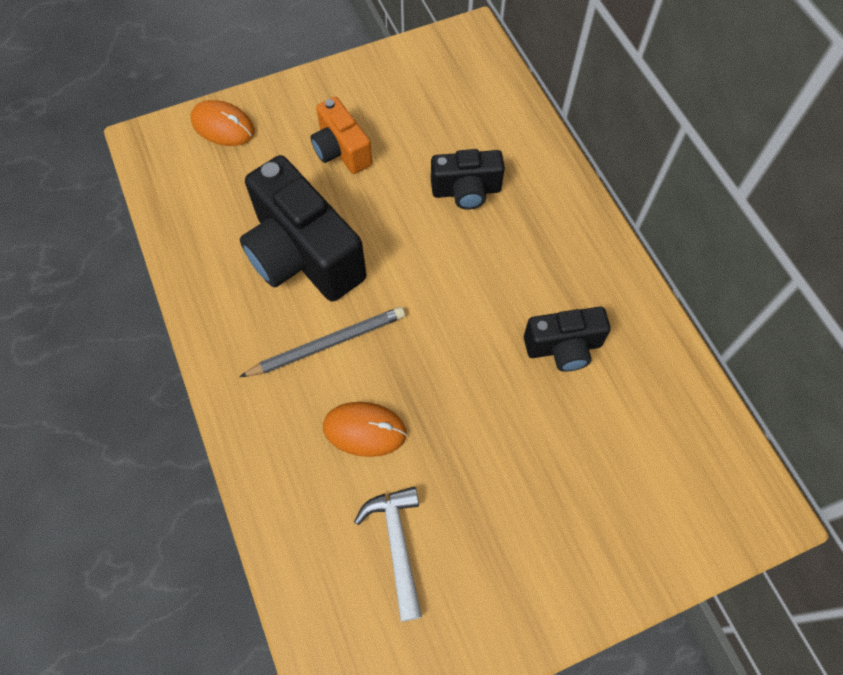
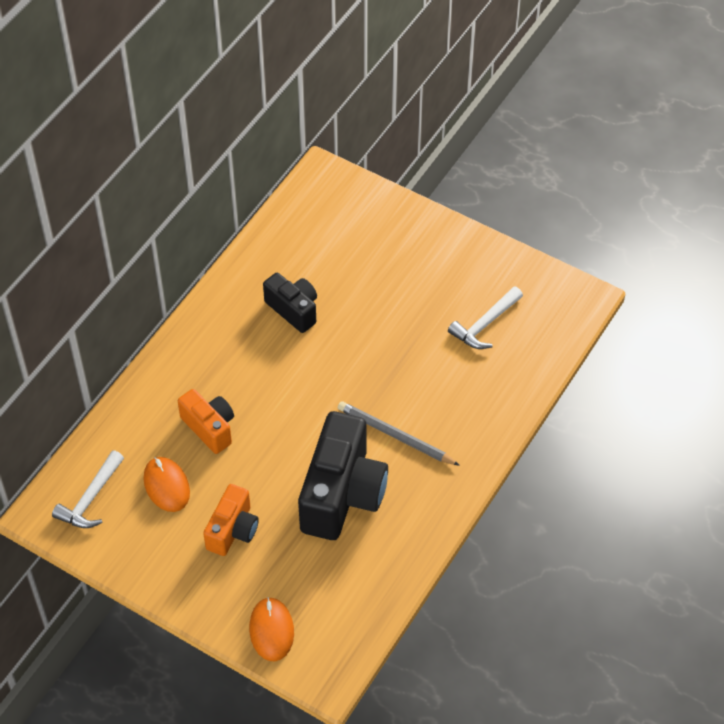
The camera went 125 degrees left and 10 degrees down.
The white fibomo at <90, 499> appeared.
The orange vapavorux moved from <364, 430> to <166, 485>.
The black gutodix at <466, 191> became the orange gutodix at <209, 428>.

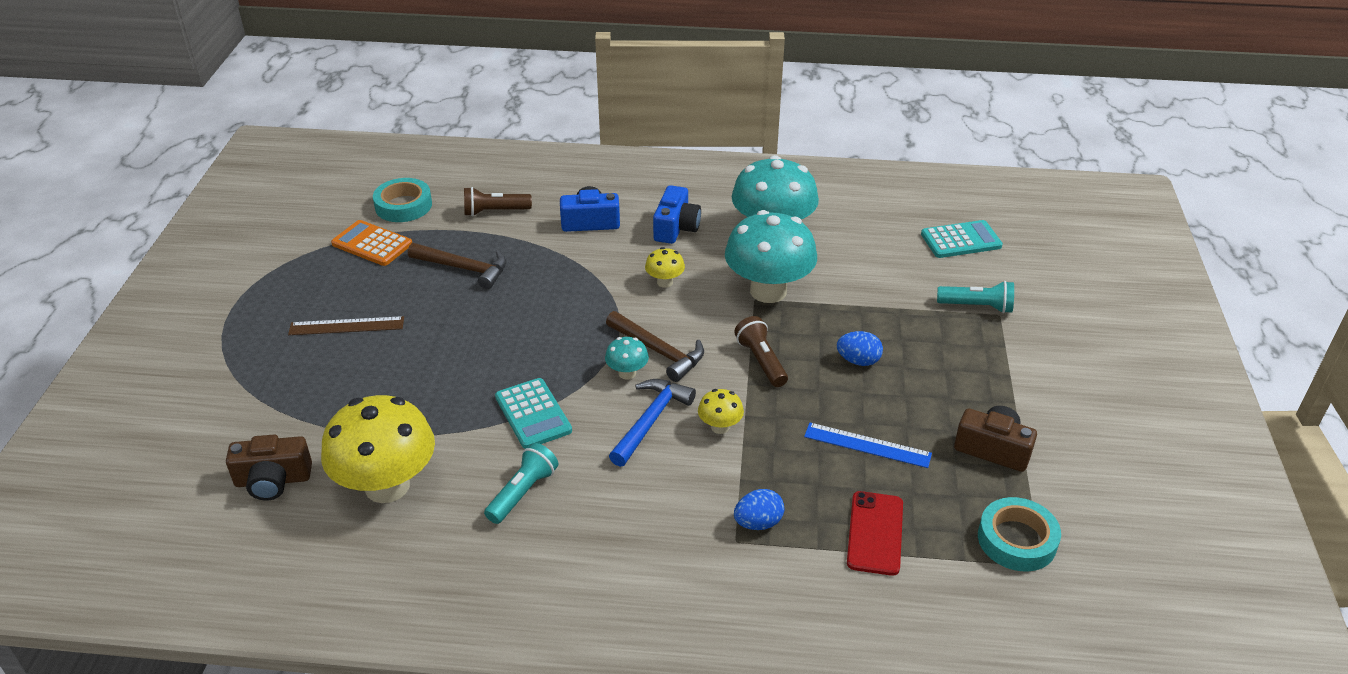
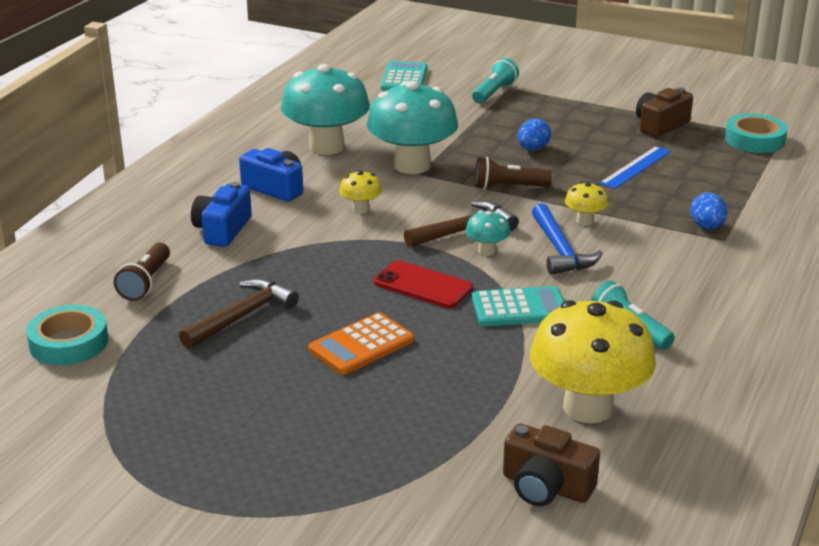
The camera went 70 degrees left and 10 degrees down.
The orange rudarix moved from <372, 244> to <361, 345>.
The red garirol moved from <875, 533> to <423, 285>.
The brown gutodix at <273, 480> turned 105 degrees clockwise.
The blue fibomo at <651, 420> turned 150 degrees counterclockwise.
The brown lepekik at <346, 326> disappeared.

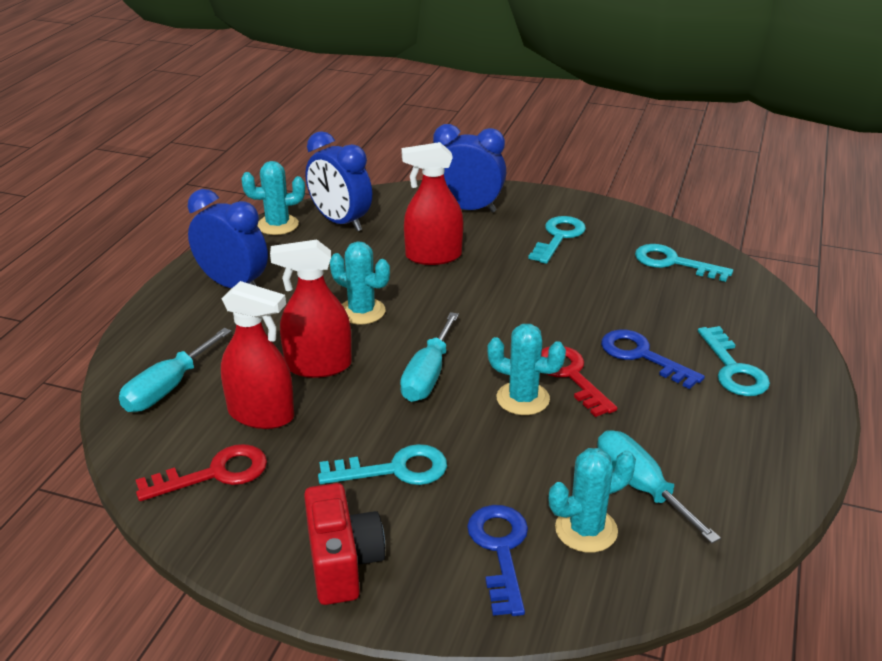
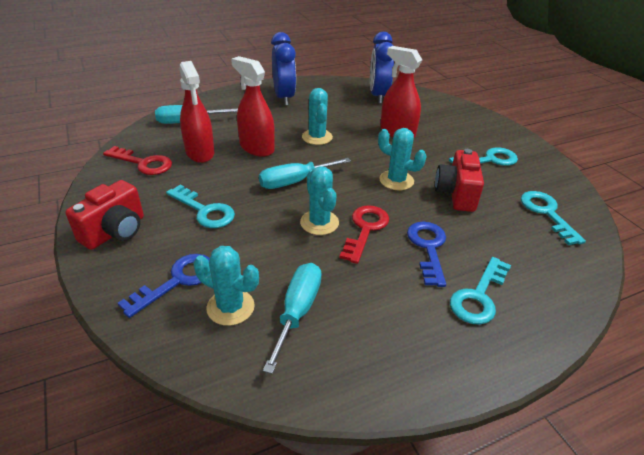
The camera went 45 degrees right and 5 degrees up.
The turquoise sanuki moved from <278, 225> to <396, 180>.
The red gutodix at <456, 194> appeared.
The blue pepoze at <467, 209> disappeared.

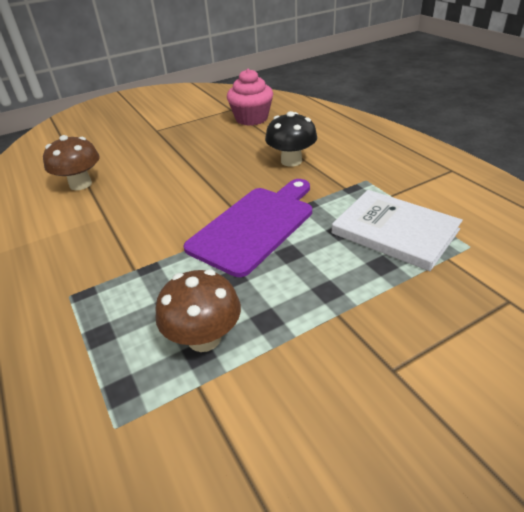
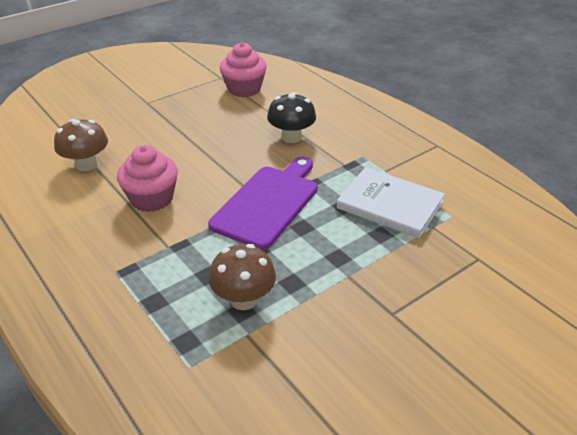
The camera went 10 degrees left and 0 degrees up.
The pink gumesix at <152, 199> appeared.

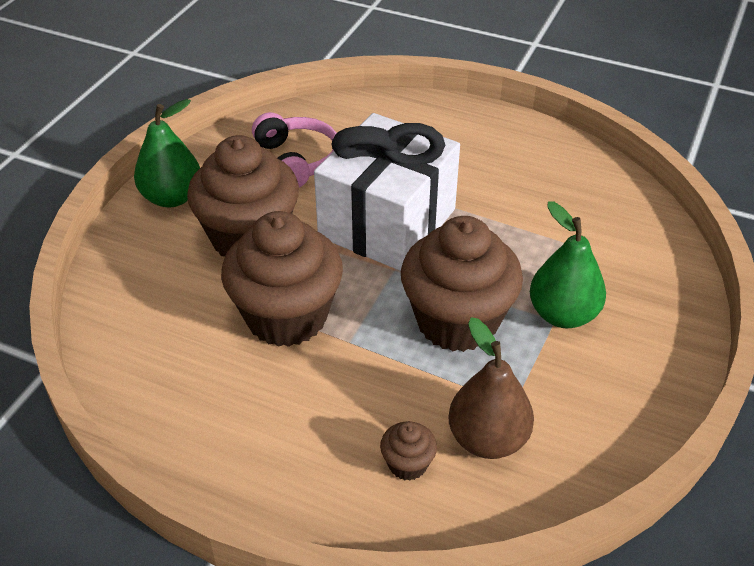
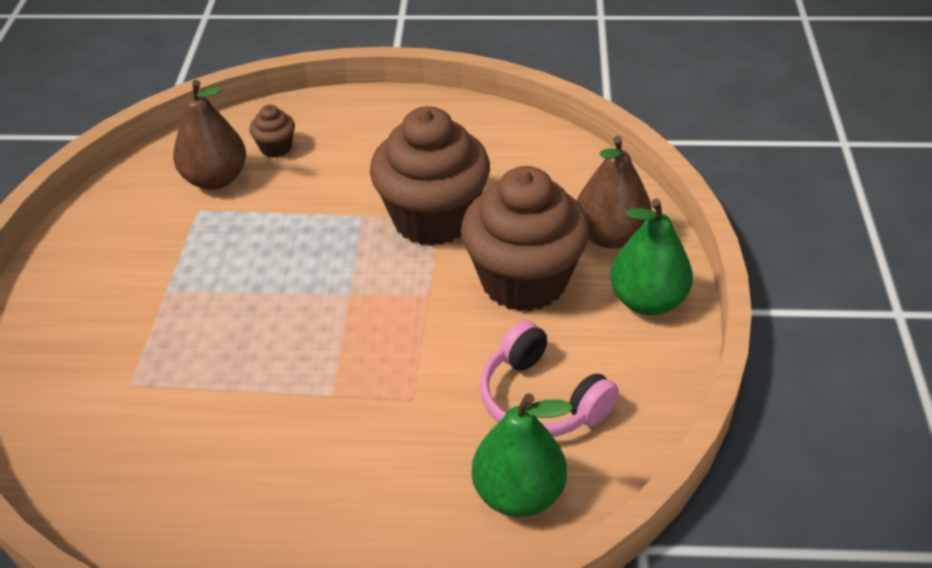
The camera went 160 degrees right and 0 degrees up.
The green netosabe moved from <562, 314> to <519, 494>.
The brown netosabe at <610, 236> appeared.
The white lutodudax at <387, 223> disappeared.
The brown gumesix at <457, 321> disappeared.

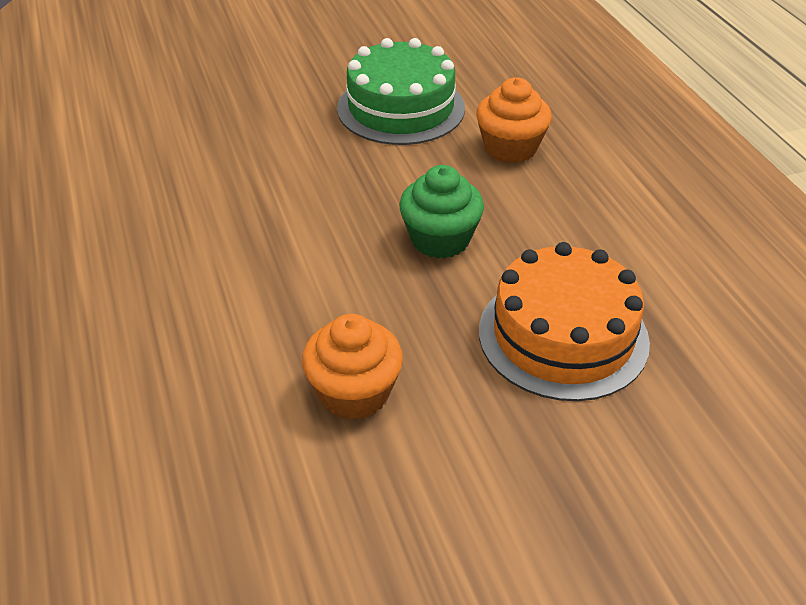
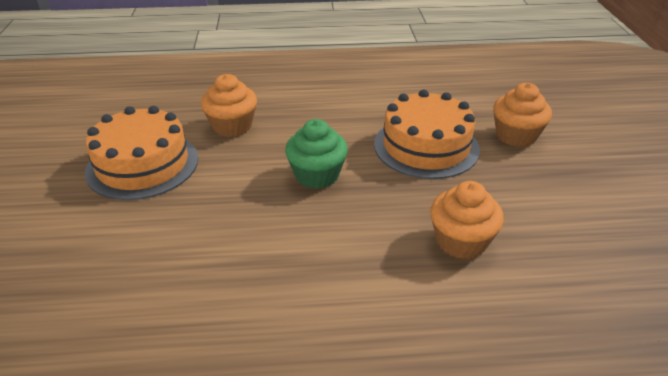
The camera went 75 degrees left and 5 degrees down.
The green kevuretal at <401, 108> became the orange kevuretal at <142, 164>.
The orange gumesix at <516, 136> appeared.

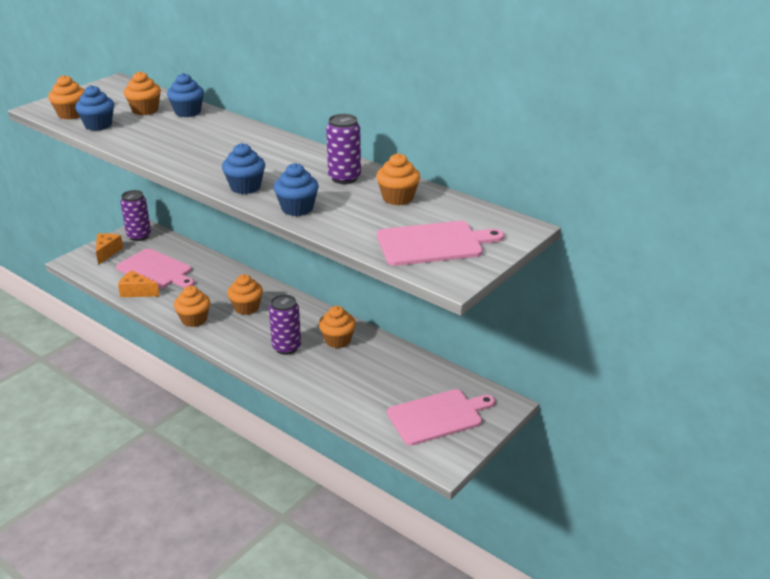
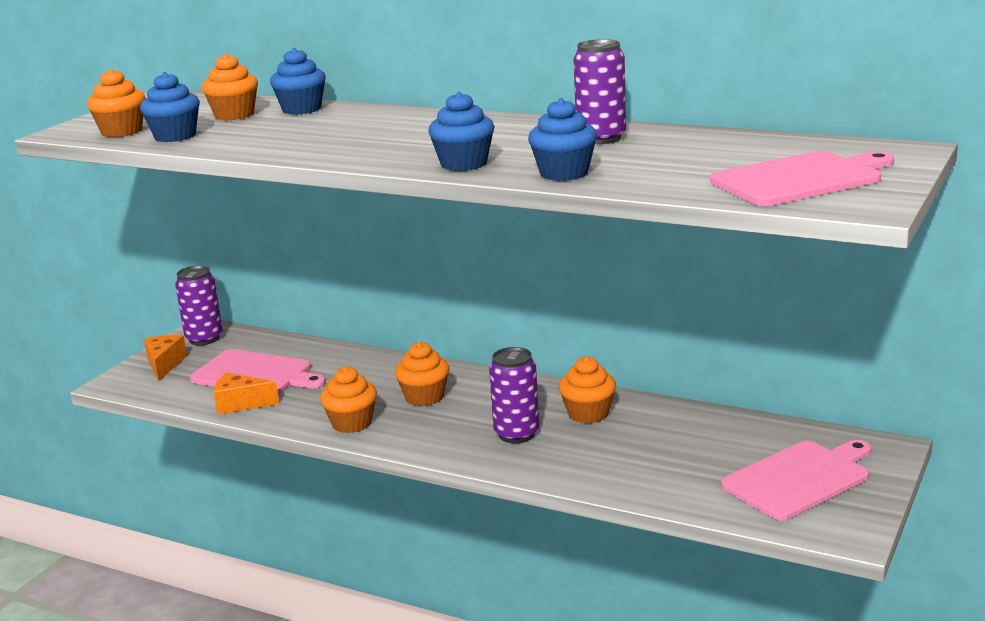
The camera went 10 degrees left and 10 degrees down.
The orange gumesix at <398, 198> disappeared.

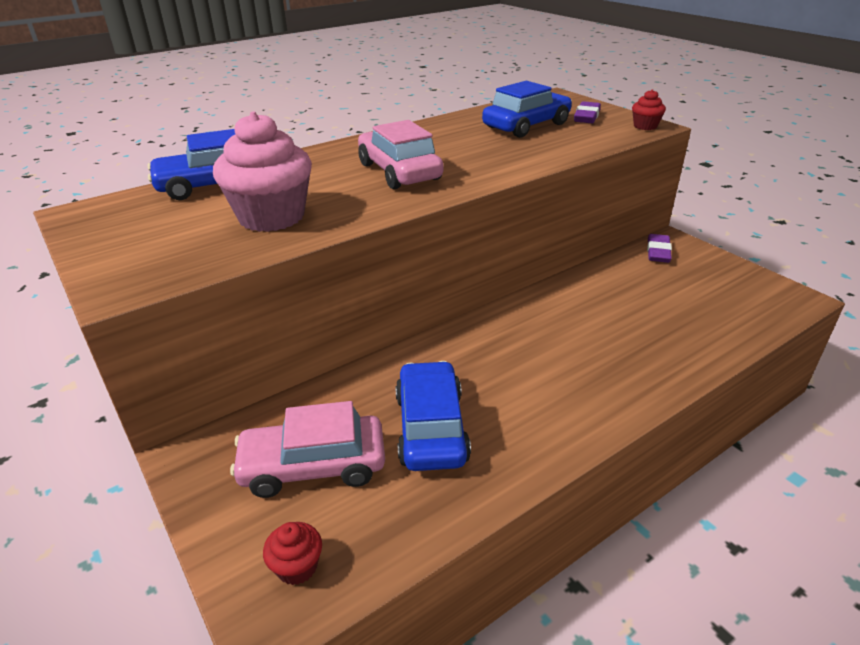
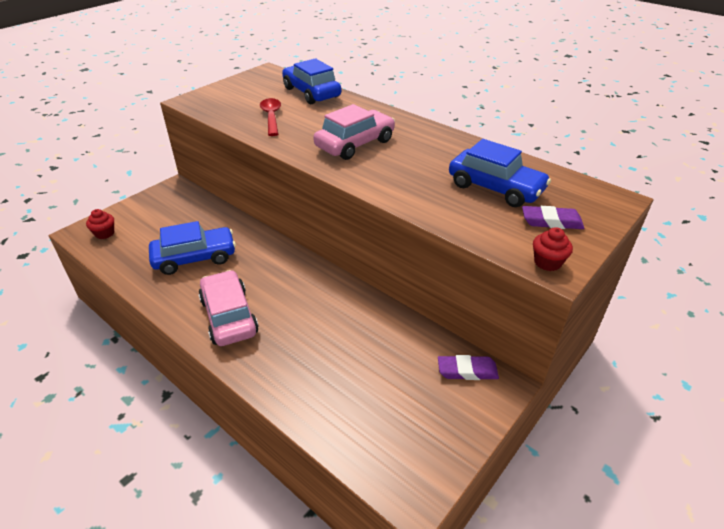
The camera went 75 degrees right and 5 degrees up.
The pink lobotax moved from <313, 466> to <229, 316>.
The pink gumesix at <271, 217> was replaced by the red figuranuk at <271, 117>.

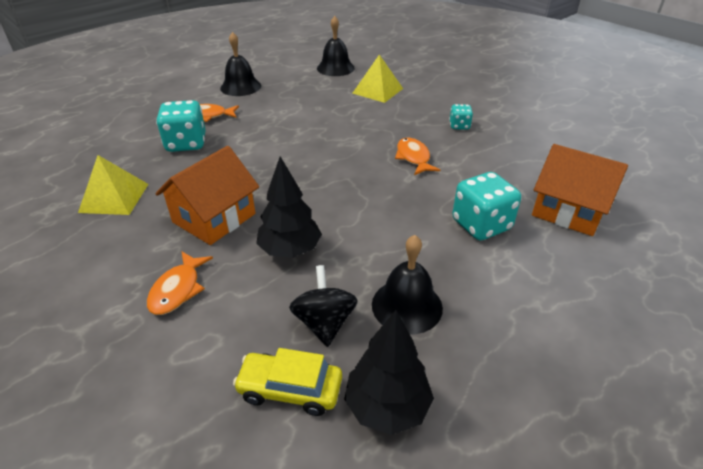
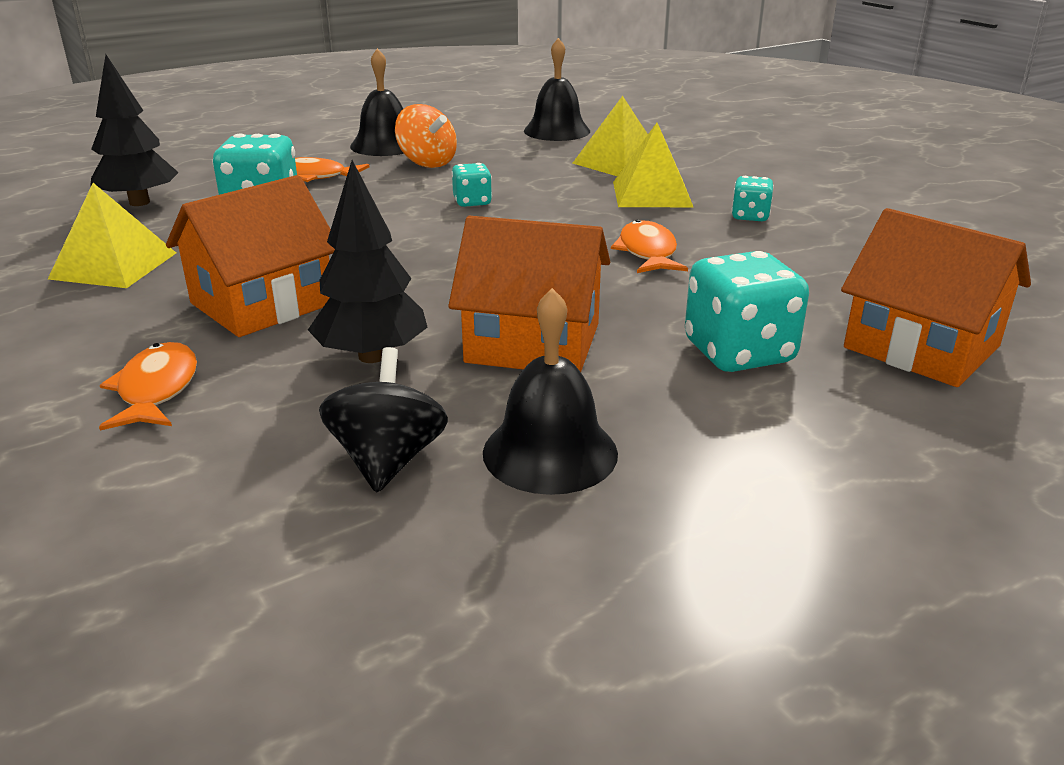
The camera went 10 degrees right and 10 degrees down.
The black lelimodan moved from <387, 406> to <139, 202>.
The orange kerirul at <178, 289> turned 150 degrees clockwise.
The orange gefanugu at <427, 162> appeared.
The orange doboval at <533, 343> appeared.
The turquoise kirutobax at <472, 202> appeared.
The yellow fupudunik at <651, 194> appeared.
The yellow lobotax at <290, 389> disappeared.

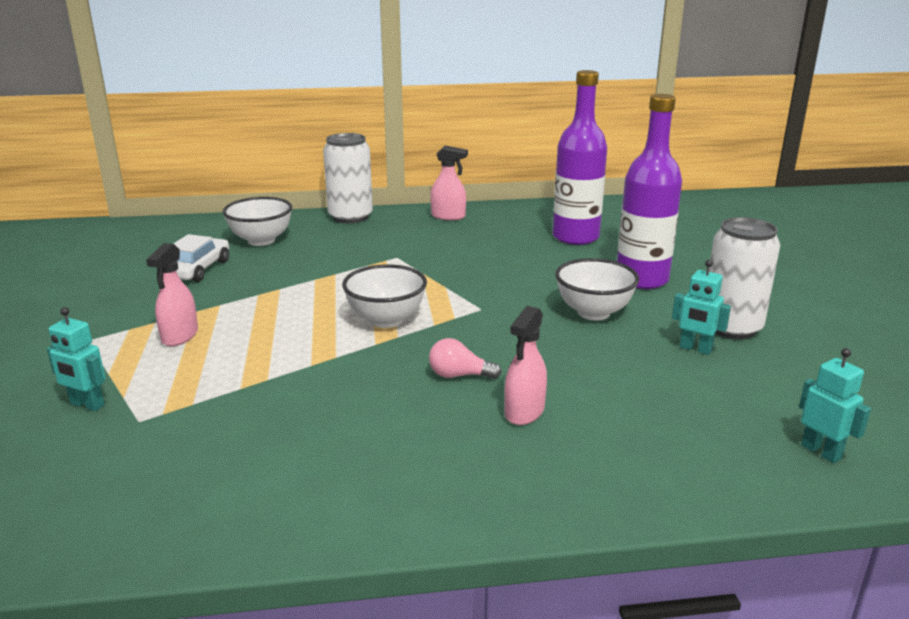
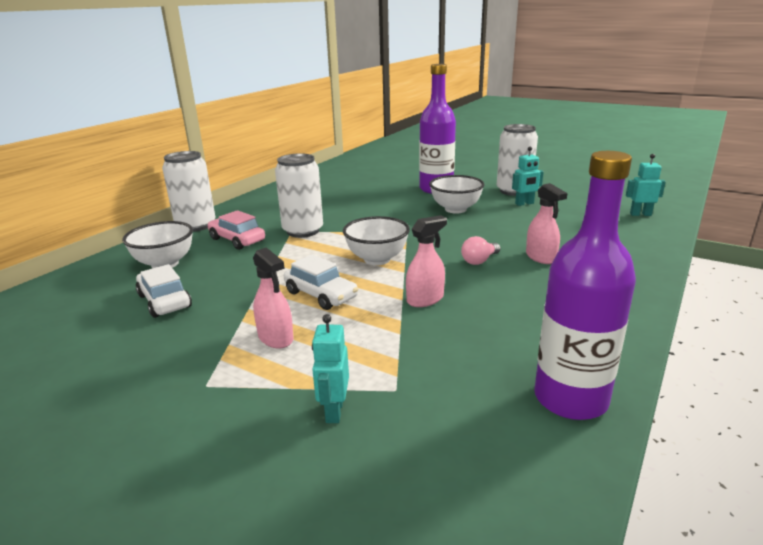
The camera went 50 degrees left and 0 degrees up.
The pink lobotax at <237, 240> appeared.
The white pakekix at <303, 231> appeared.
The white lobotax at <321, 295> appeared.
The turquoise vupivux at <87, 405> turned 120 degrees clockwise.
The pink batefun moved from <448, 216> to <425, 299>.
The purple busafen moved from <575, 237> to <570, 399>.

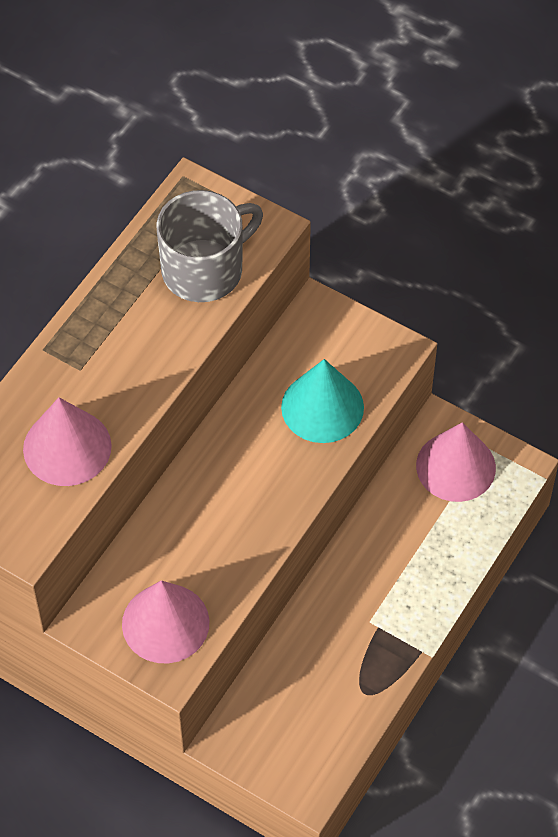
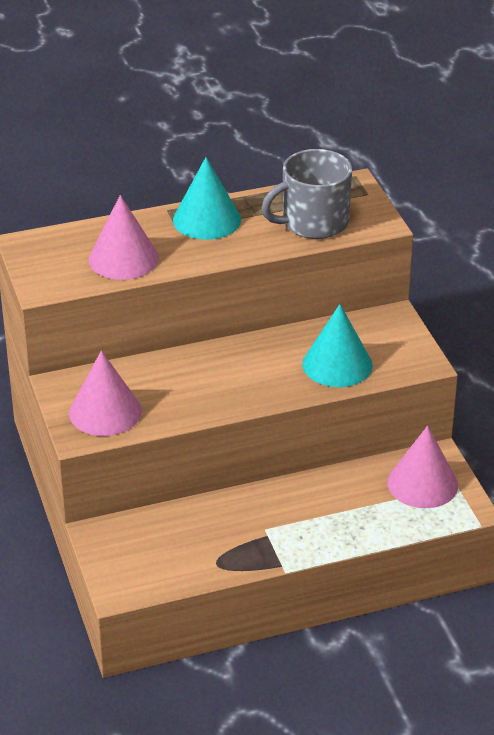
The camera went 40 degrees right and 20 degrees down.
The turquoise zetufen at <207, 219> appeared.
The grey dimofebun at <204, 269> turned 150 degrees clockwise.

